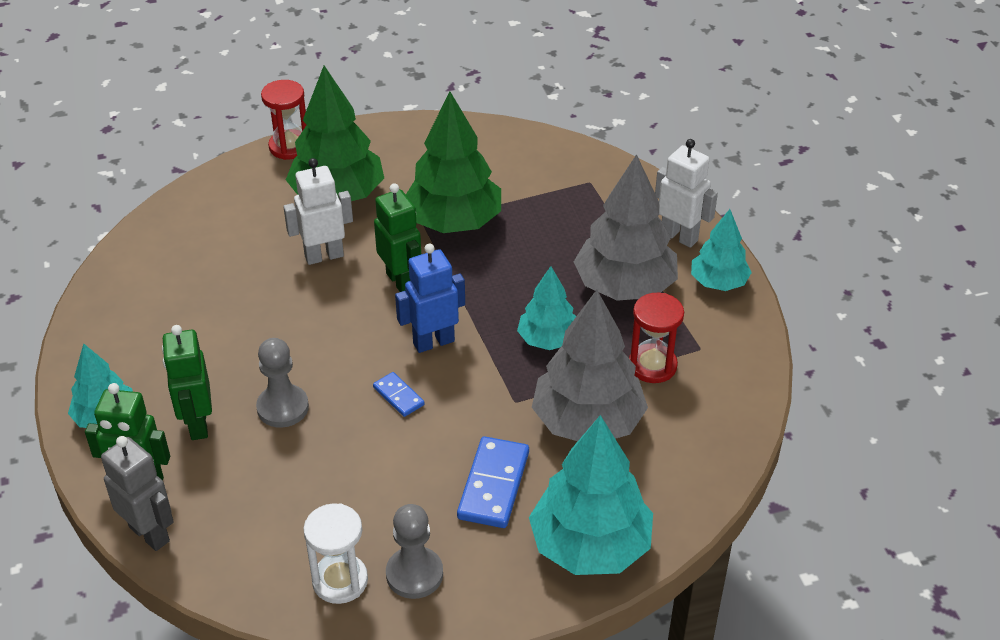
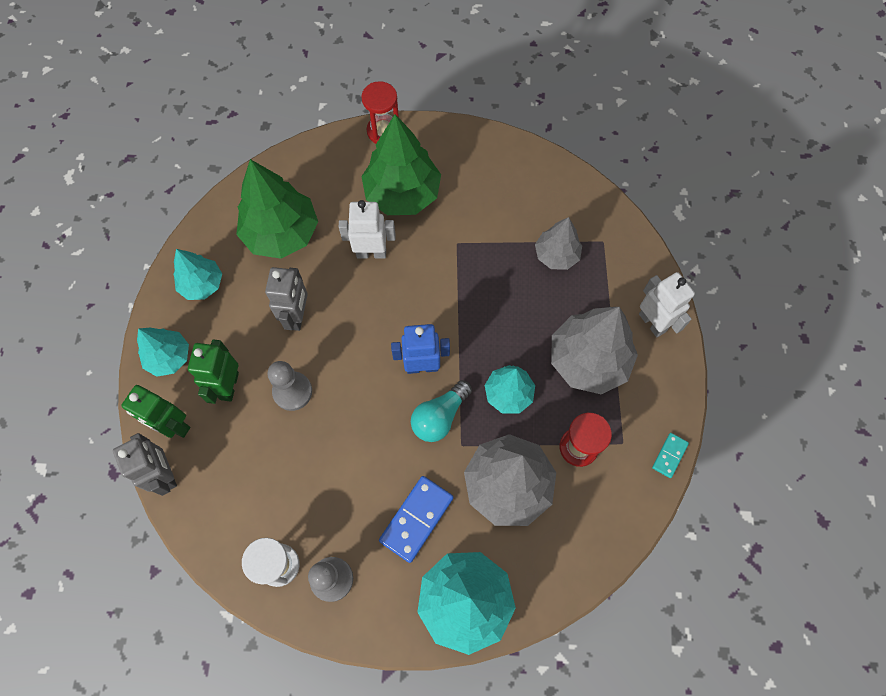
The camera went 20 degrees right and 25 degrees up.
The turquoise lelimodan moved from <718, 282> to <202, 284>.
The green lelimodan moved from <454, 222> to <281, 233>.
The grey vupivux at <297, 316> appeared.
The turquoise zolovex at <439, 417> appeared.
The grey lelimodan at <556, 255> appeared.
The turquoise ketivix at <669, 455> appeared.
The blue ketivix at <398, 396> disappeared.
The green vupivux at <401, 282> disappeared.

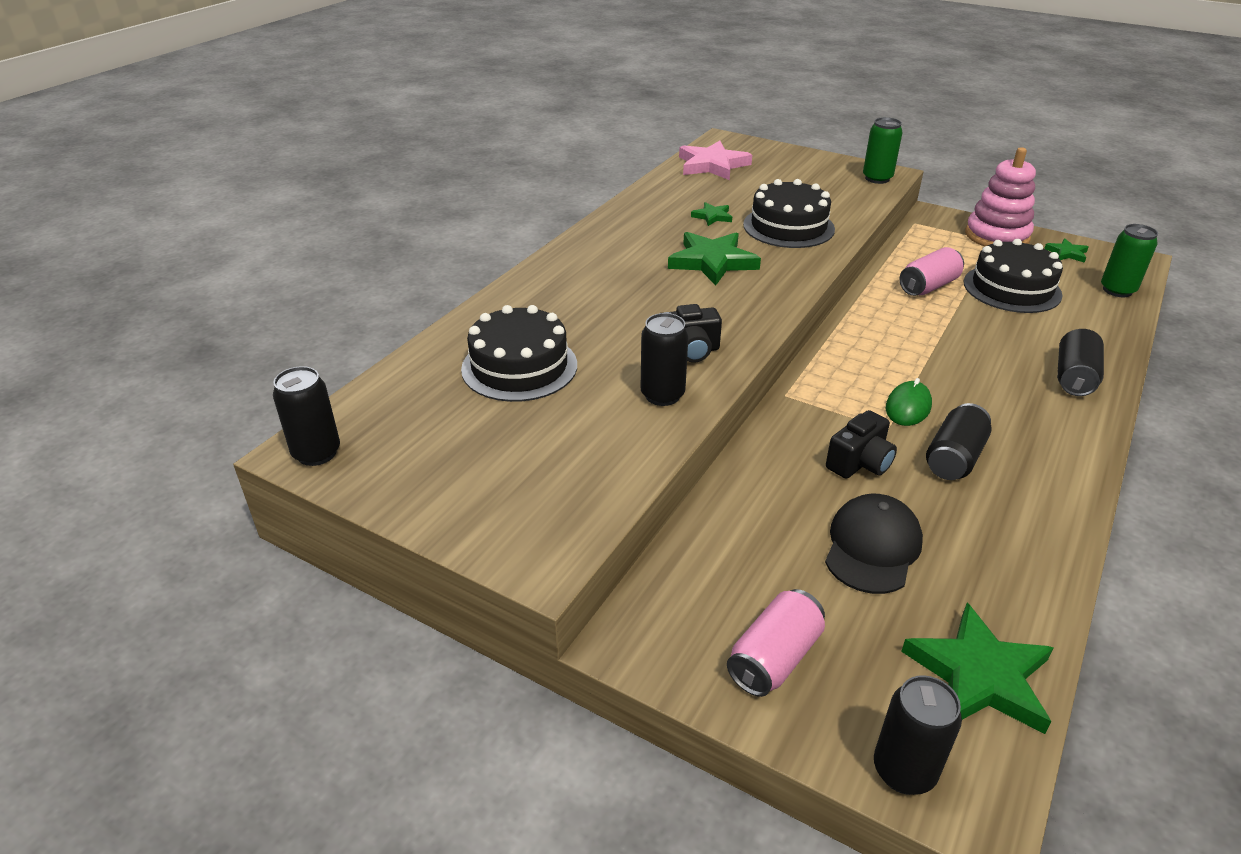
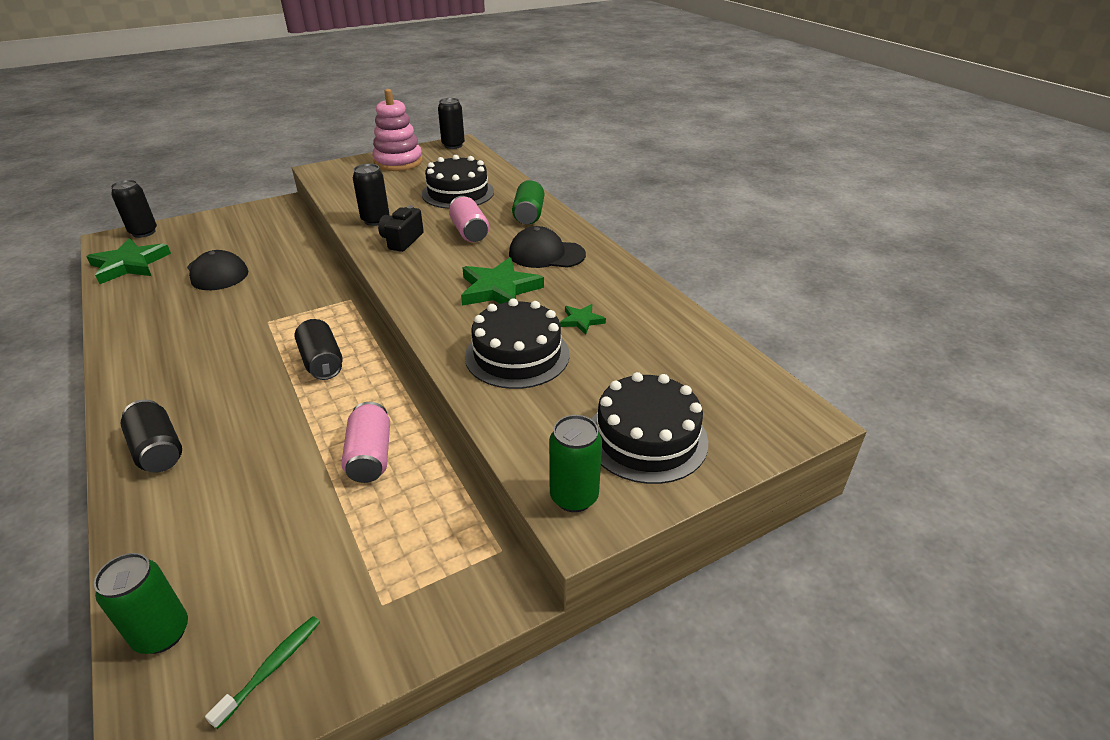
The camera went 120 degrees right and 0 degrees up.
The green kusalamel at <1066, 253> was replaced by the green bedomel at <272, 668>.
The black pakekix moved from <954, 458> to <322, 362>.
The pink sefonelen moved from <997, 236> to <398, 162>.
The pink pakekix moved from <774, 658> to <469, 232>.
The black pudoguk at <546, 254> appeared.
The green pakekix at <529, 214> appeared.
The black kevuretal moved from <1012, 288> to <646, 438>.
The pink kusalamel at <712, 165> disappeared.
The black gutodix at <860, 463> disappeared.
The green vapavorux at <908, 407> disappeared.

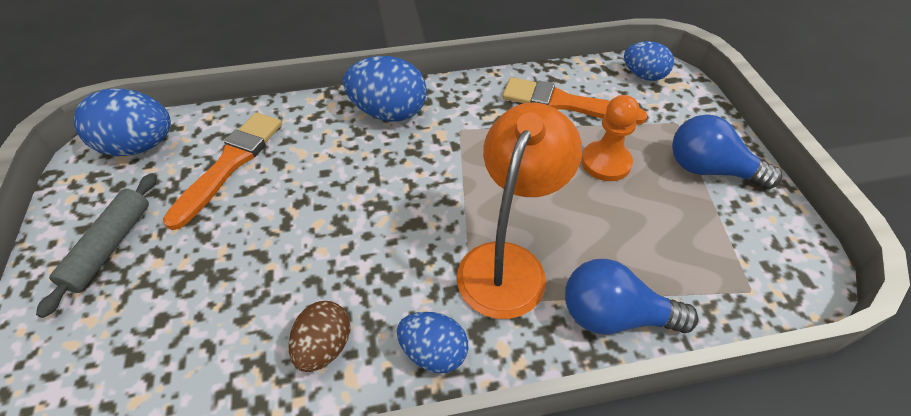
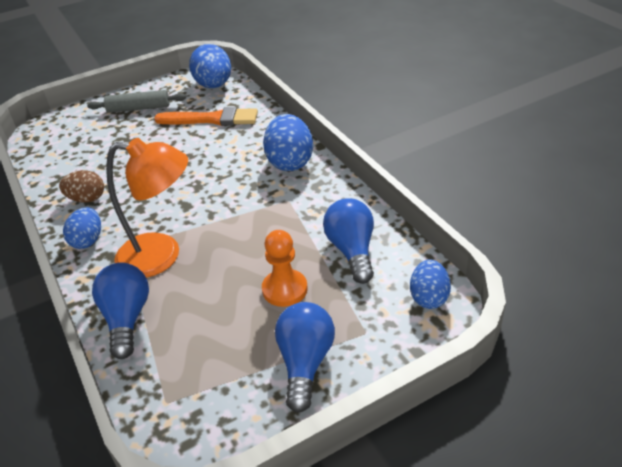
The camera went 75 degrees right and 10 degrees down.
The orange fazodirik at <565, 103> was replaced by the blue zolovex at <352, 251>.

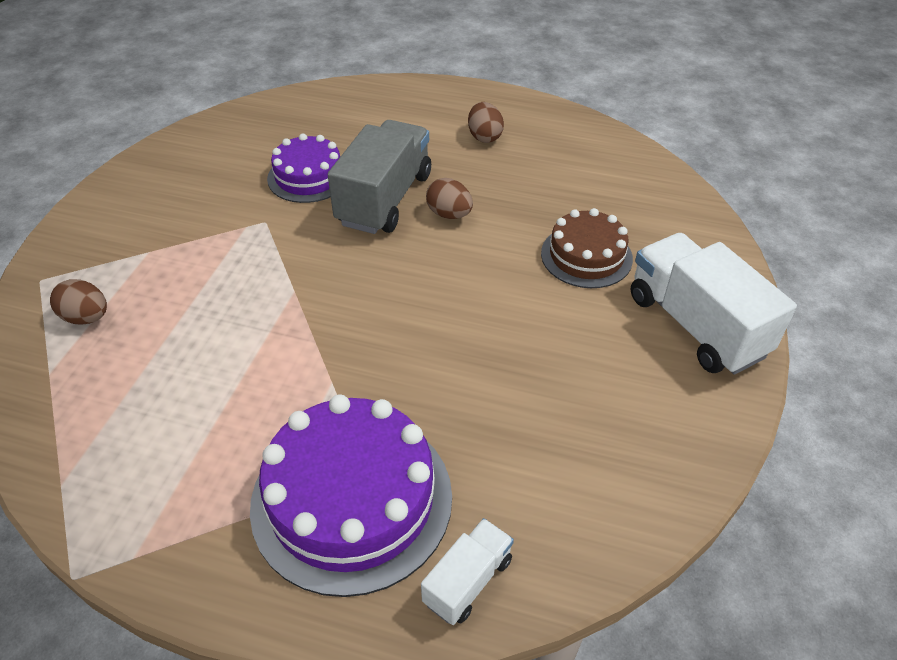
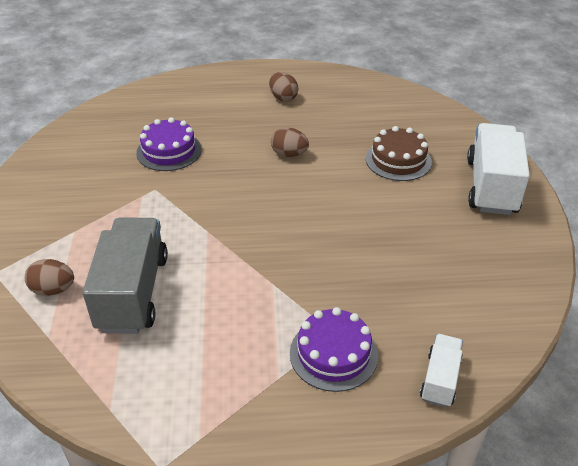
The camera went 20 degrees left and 5 degrees down.
The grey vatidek moved from <385, 199> to <133, 292>.
The purple kevuretal at <352, 499> changed to 0.59 times the size.
The white vatidek at <696, 325> turned 60 degrees clockwise.

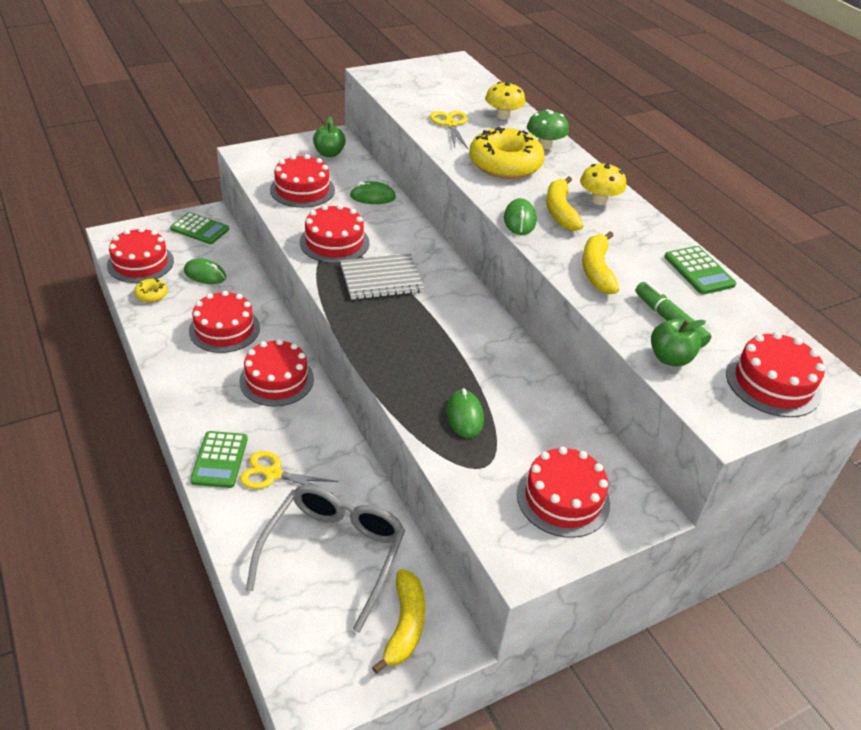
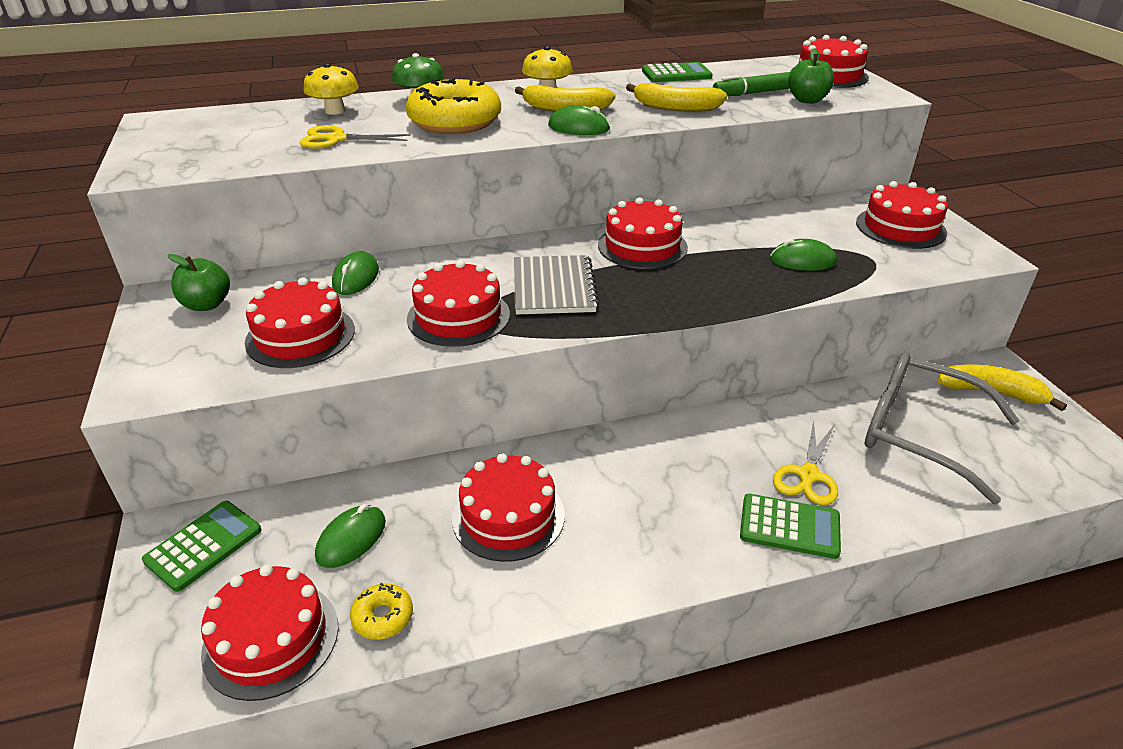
The camera went 75 degrees left and 5 degrees down.
The red kevuretal moved from <276, 380> to <642, 246>.

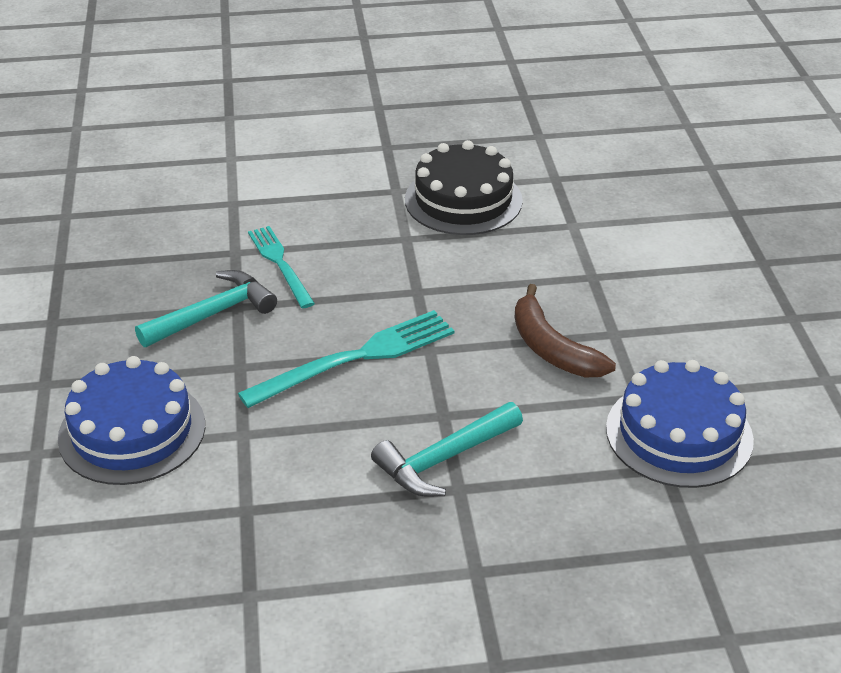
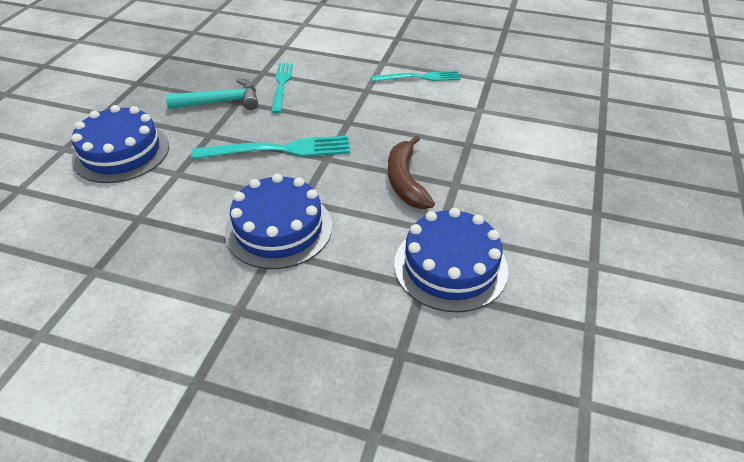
The camera went 25 degrees right and 5 degrees up.
The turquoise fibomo at <444, 459> was replaced by the blue kevuretal at <279, 228>.
The black kevuretal at <463, 200> was replaced by the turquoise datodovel at <419, 77>.

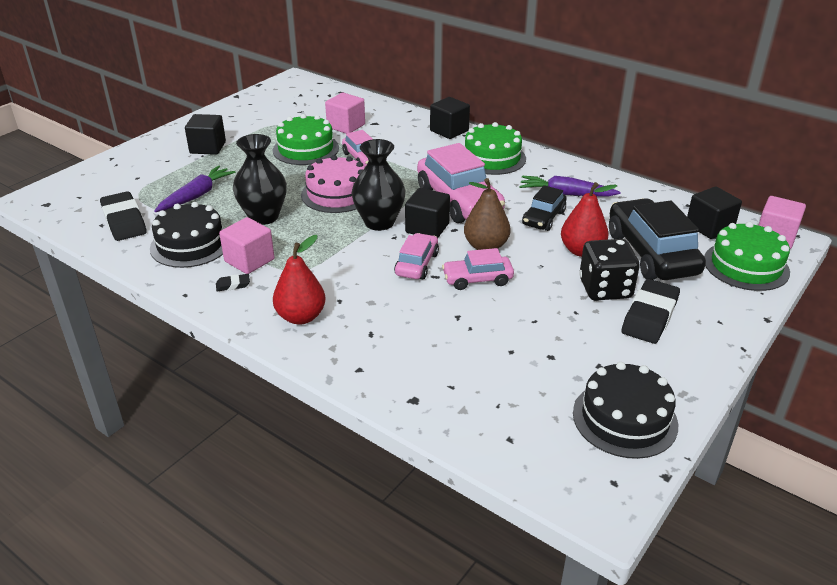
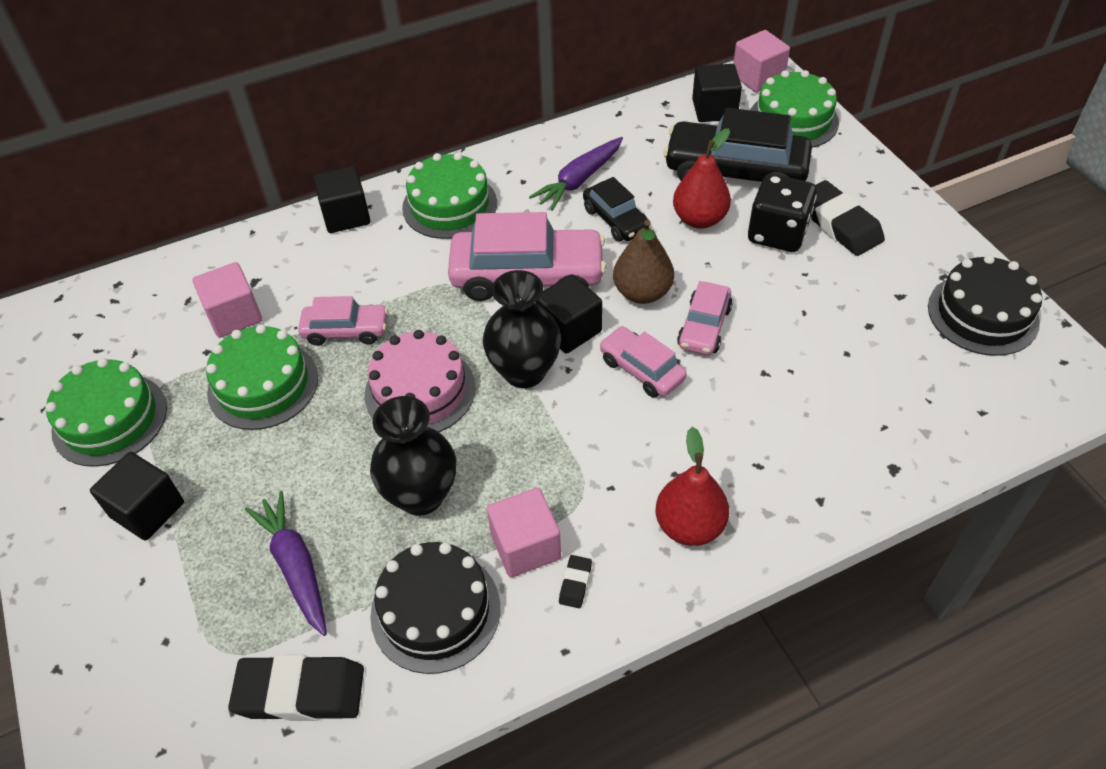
The camera went 60 degrees left and 15 degrees up.
The green kevuretal at <110, 419> appeared.

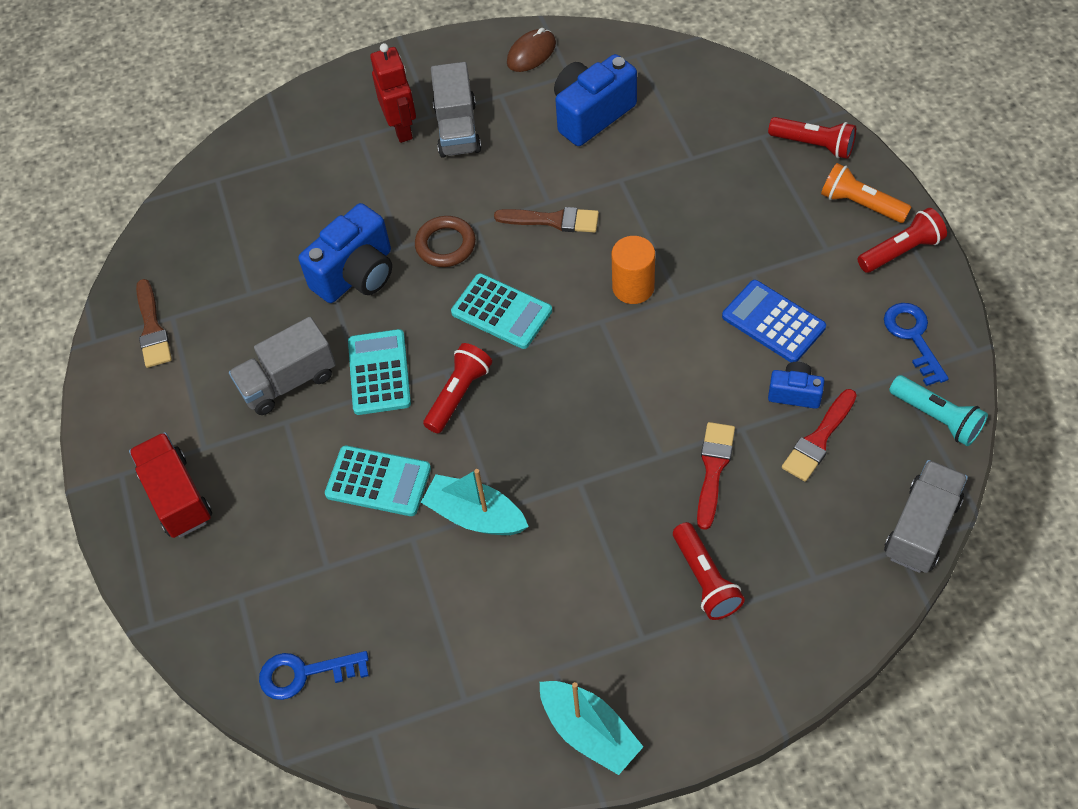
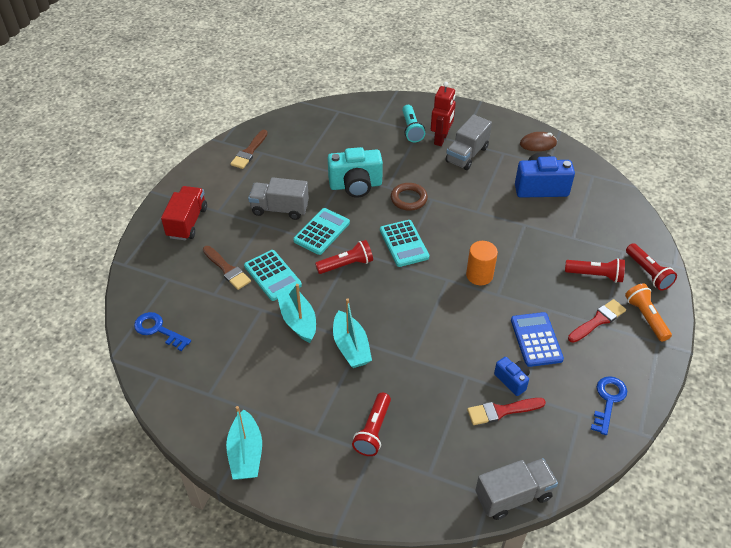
The camera went 35 degrees right and 10 degrees down.
The brown fazodirik moved from <553, 220> to <227, 269>.
The blue gutodix at <356, 274> became the turquoise gutodix at <355, 185>.
The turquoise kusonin at <351, 347> appeared.
The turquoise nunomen moved from <937, 417> to <411, 129>.
The red nunomen moved from <901, 251> to <595, 275>.
The red fazodirik moved from <713, 469> to <598, 320>.

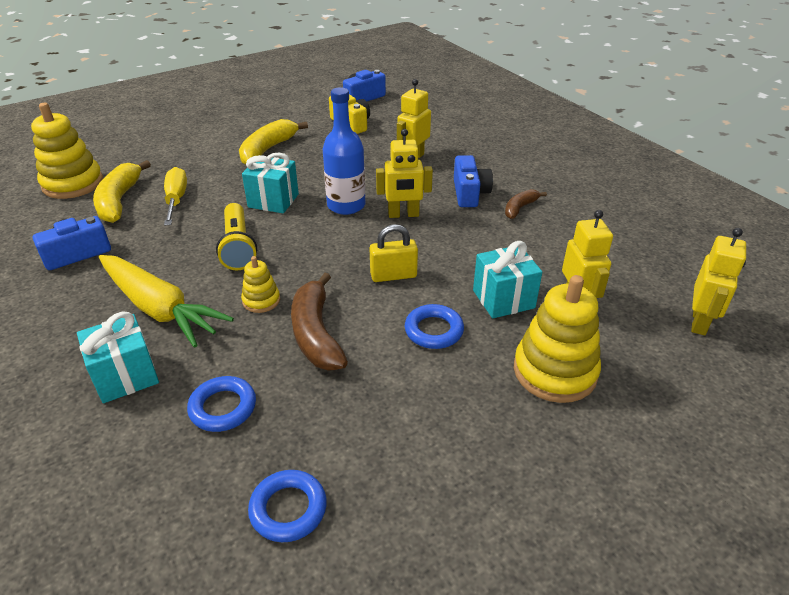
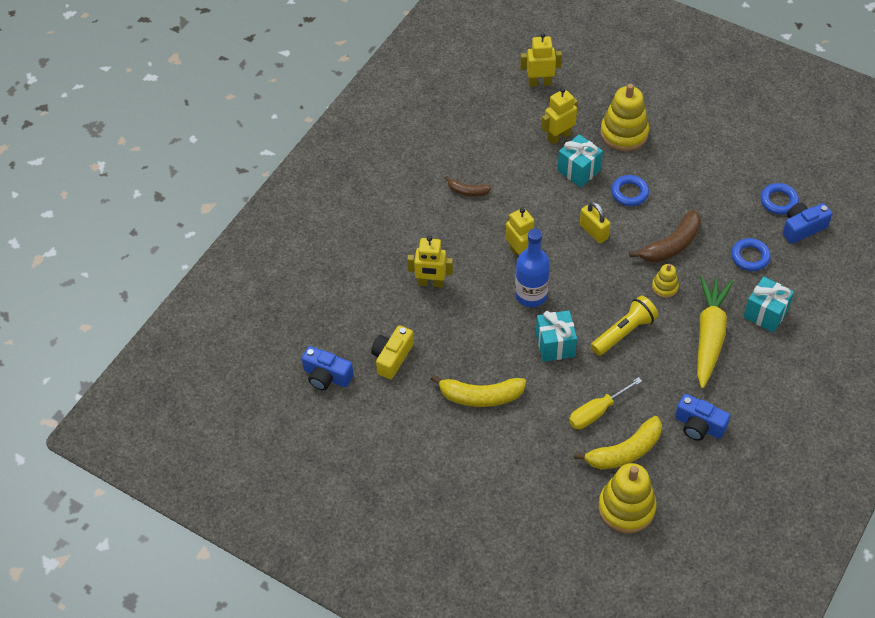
The camera went 115 degrees left and 15 degrees up.
The blue gutodix moved from <469, 193> to <802, 228>.

